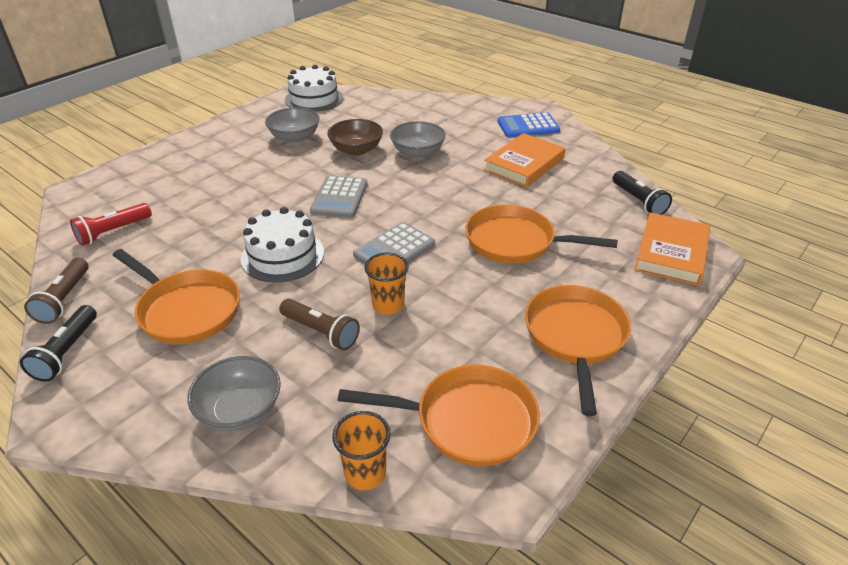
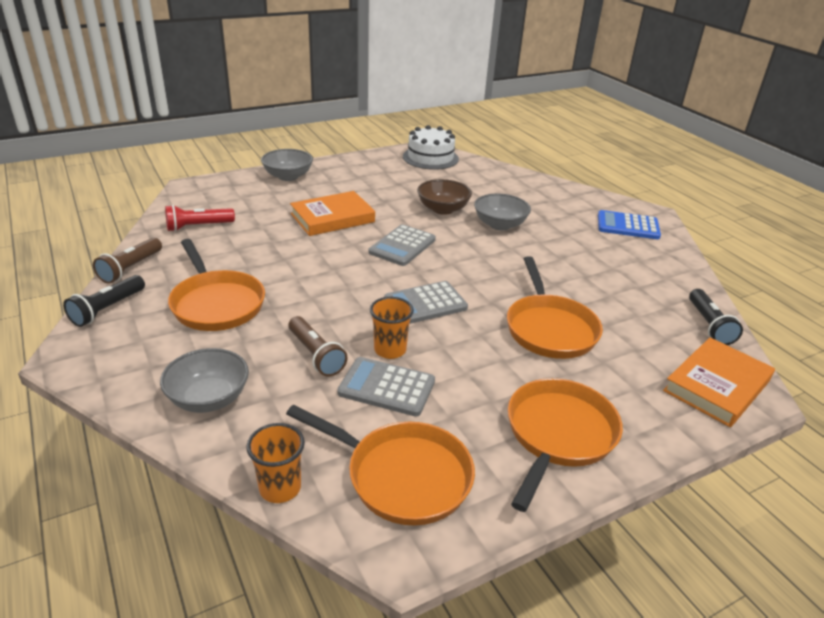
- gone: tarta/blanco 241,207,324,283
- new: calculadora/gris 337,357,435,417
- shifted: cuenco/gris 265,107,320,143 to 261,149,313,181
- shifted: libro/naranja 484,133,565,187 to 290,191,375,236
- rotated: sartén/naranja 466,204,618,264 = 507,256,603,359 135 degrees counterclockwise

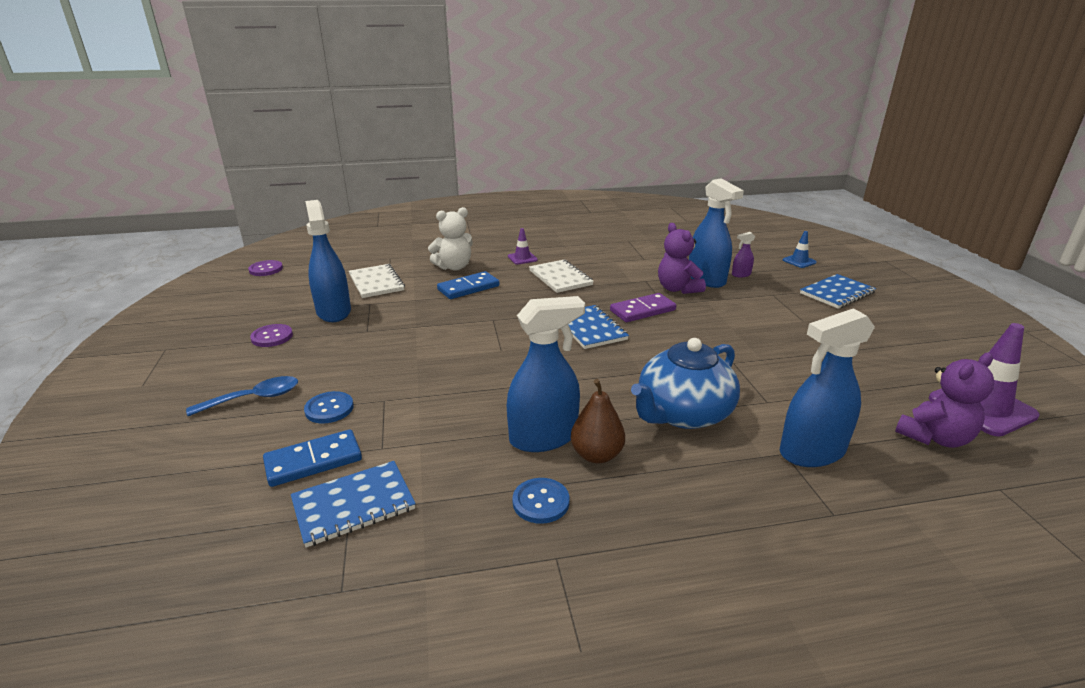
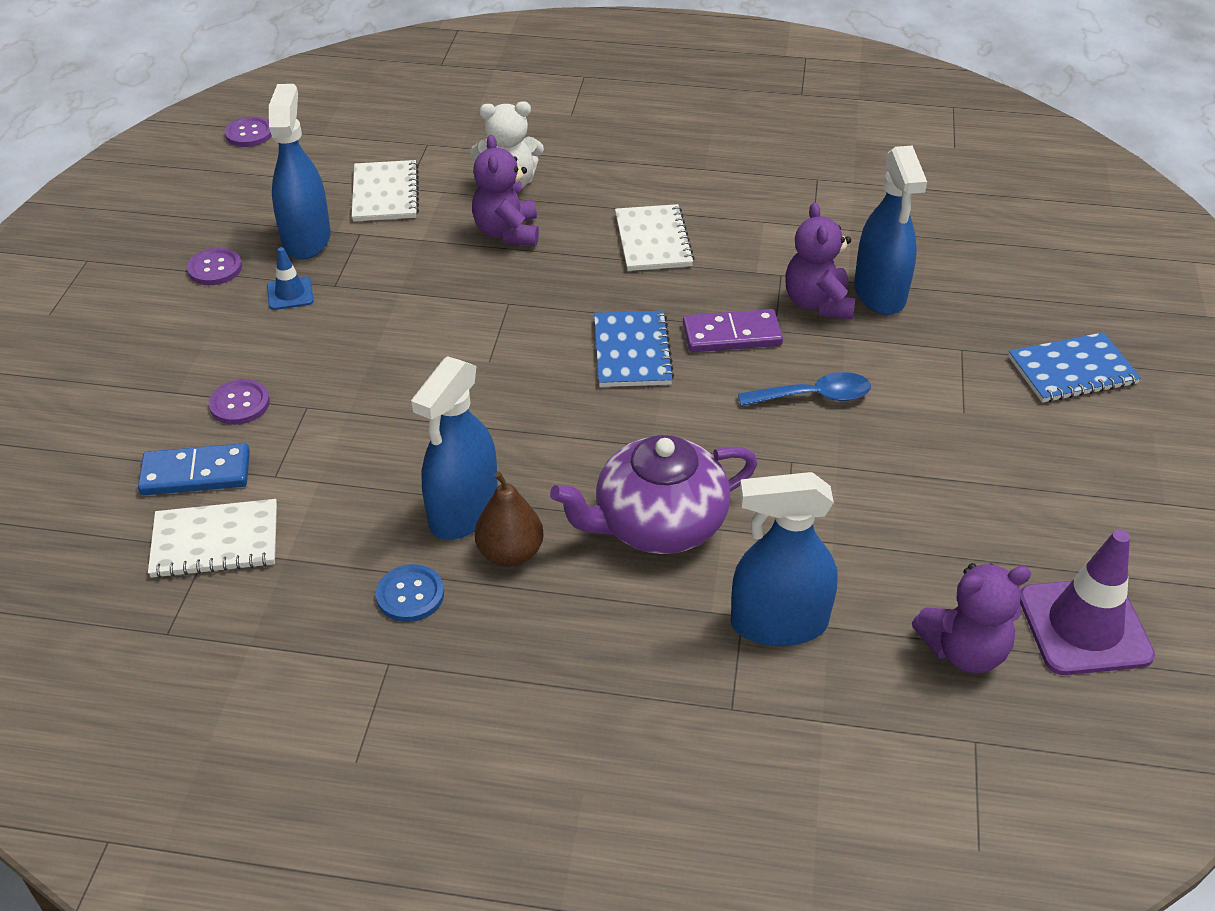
- gone: cono de tráfico/morado 508,228,538,265
- gone: pulverizador/morado 732,232,755,277
- shifted: cuchara/azul 186,376,298,416 to 738,372,871,406
- shifted: cono de tráfico/azul 783,231,817,268 to 267,247,314,310
- swapped: ficha de dominó/azul 437,271,499,299 to osito/morado 472,135,539,246
- repainted: cuaderno/azul 291,461,416,548 to cuaderno/blanco 148,499,277,578
- repainted: botón/azul 304,391,354,423 to botón/morado 209,379,270,425
- repainted: tetera/azul 631,338,740,429 to tetera/morado 550,435,758,554
- rotated: pulverizador/azul 507,296,585,452 = 411,356,498,540 120 degrees clockwise

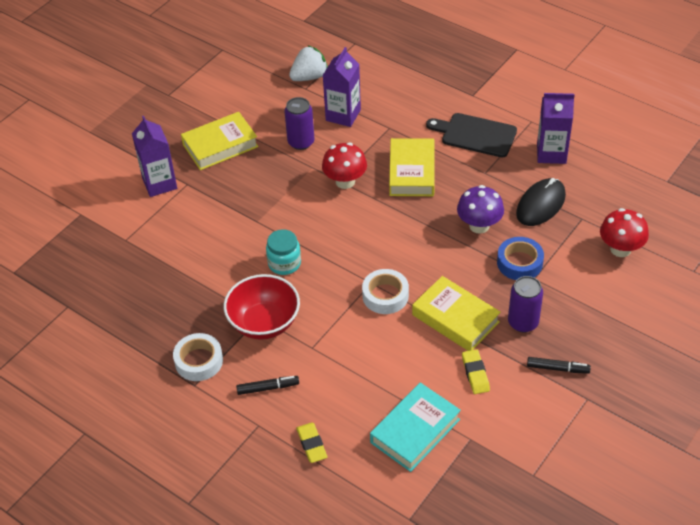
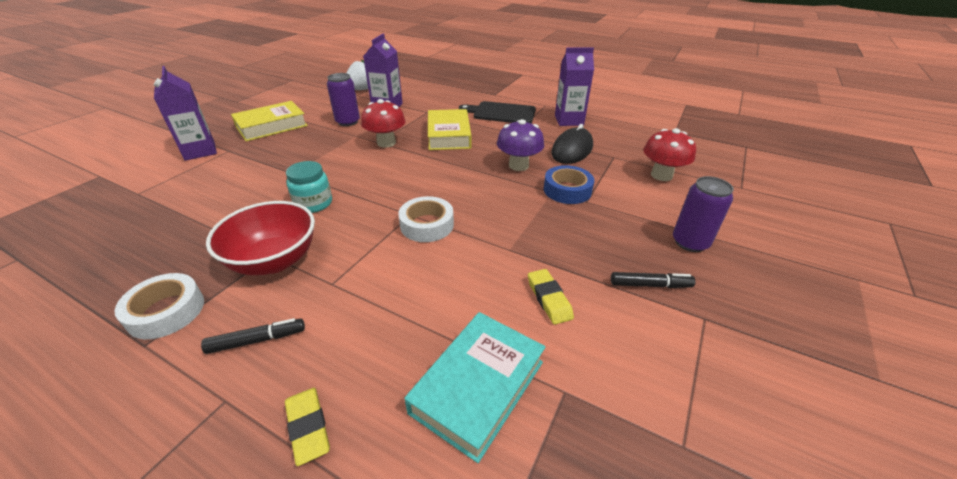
- gone: libro/amarillo 412,276,501,351
- shifted: lata/morado 508,276,543,333 to 673,176,734,252

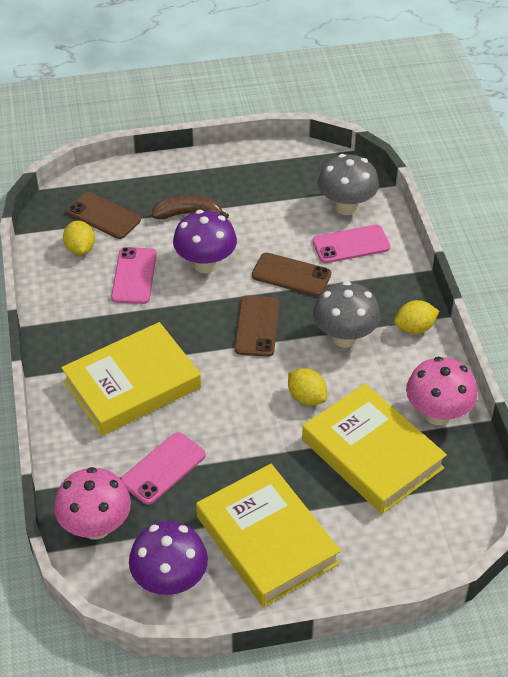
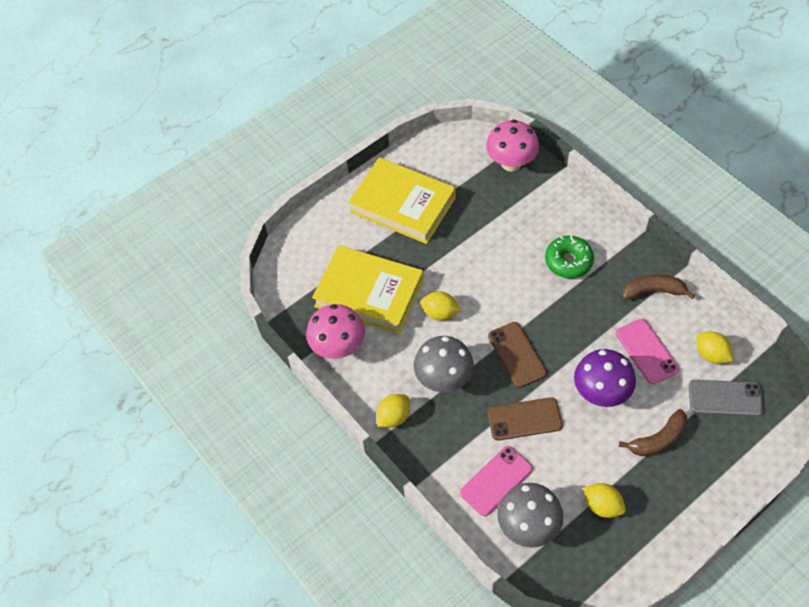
- gone: móvil/rosa 121,432,206,505
- gone: seta/morado 129,521,208,595
- new: limón/amarillo 583,483,626,518
- new: plátano/marrón 622,275,695,300
- swapped: libro/amarillo 61,322,201,436 to rosquilla/verde 545,235,594,278
- repainted: móvil/marrón 67,192,141,239 to móvil/gris 689,380,764,416

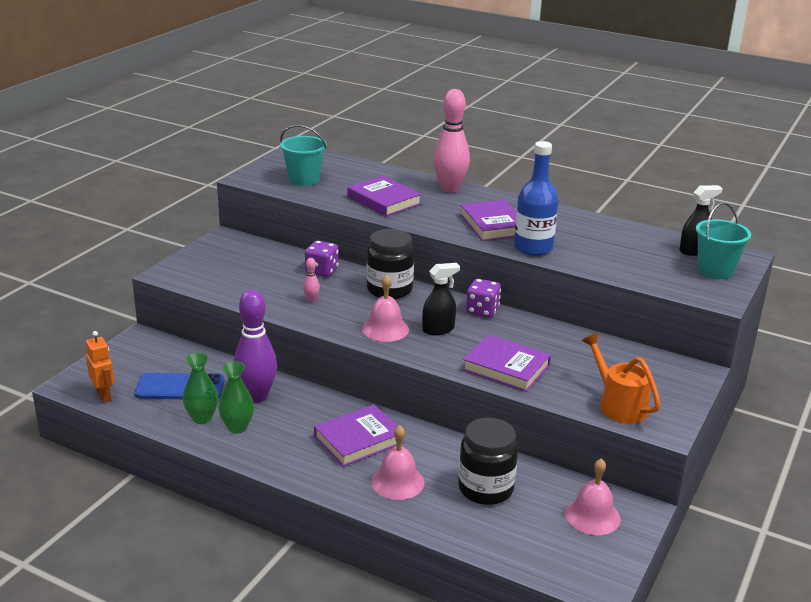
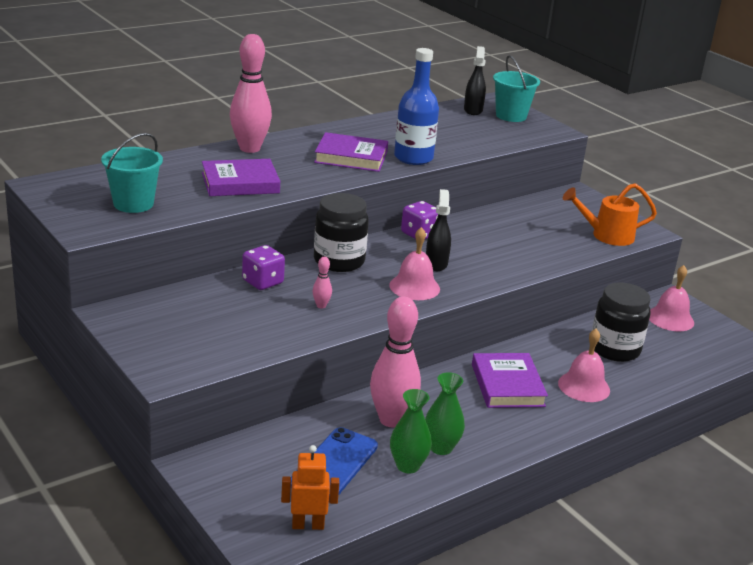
- gone: libro/morado 462,334,551,392
- repainted: bolo/morado 234,290,277,403 to bolo/rosa 370,297,421,428

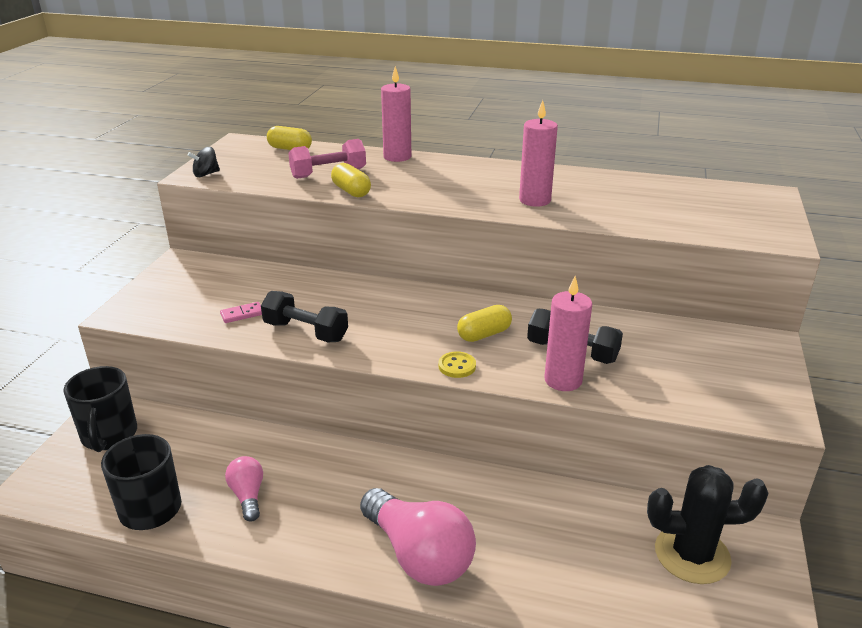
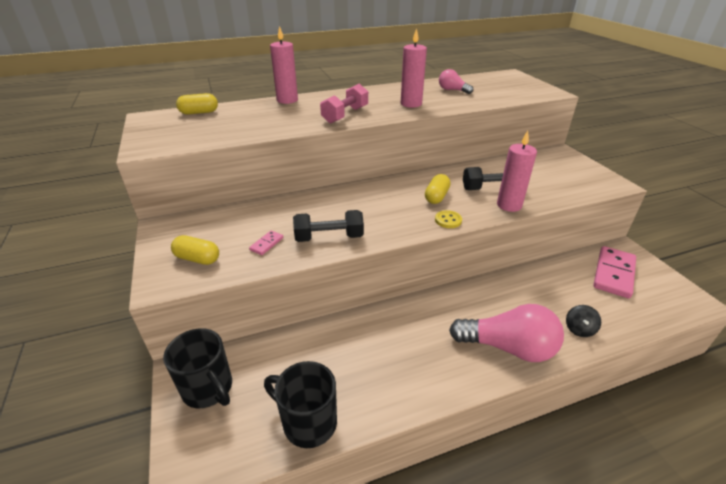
- shifted: peonza/negro 187,147,220,177 to 566,305,601,337
- shifted: bombilla/rosa 225,456,263,522 to 439,69,473,94
- shifted: mancuerna/rosa 288,139,366,179 to 320,84,368,124
- shifted: cápsula/amarillo 331,163,371,197 to 171,235,219,265
- swapped: cactus/negro 647,465,769,584 to ficha de dominó/rosa 593,246,636,298

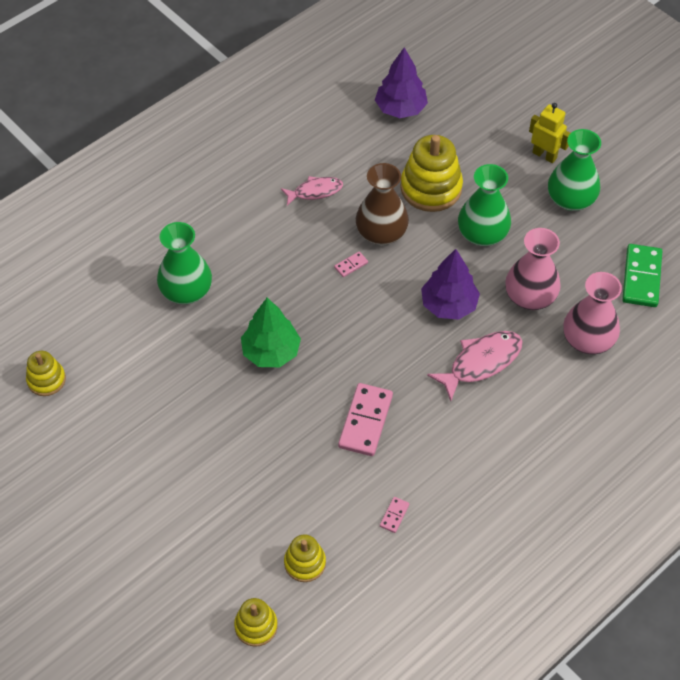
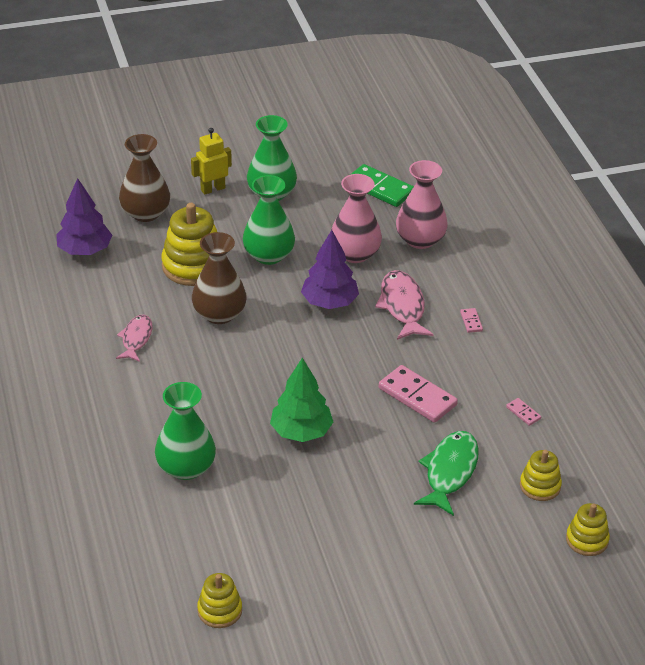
- new: florero/marrón 119,134,170,222
- new: pez/verde 414,431,479,516
- shifted: ficha de dominó/rosa 334,252,368,277 to 460,308,483,333

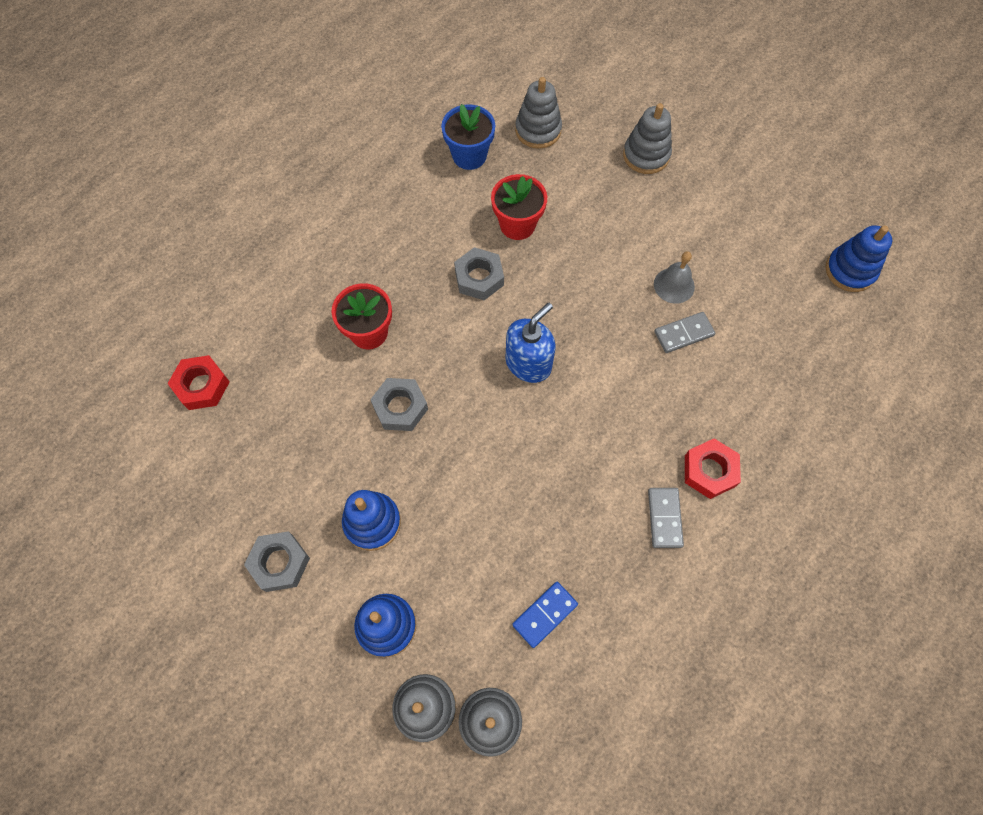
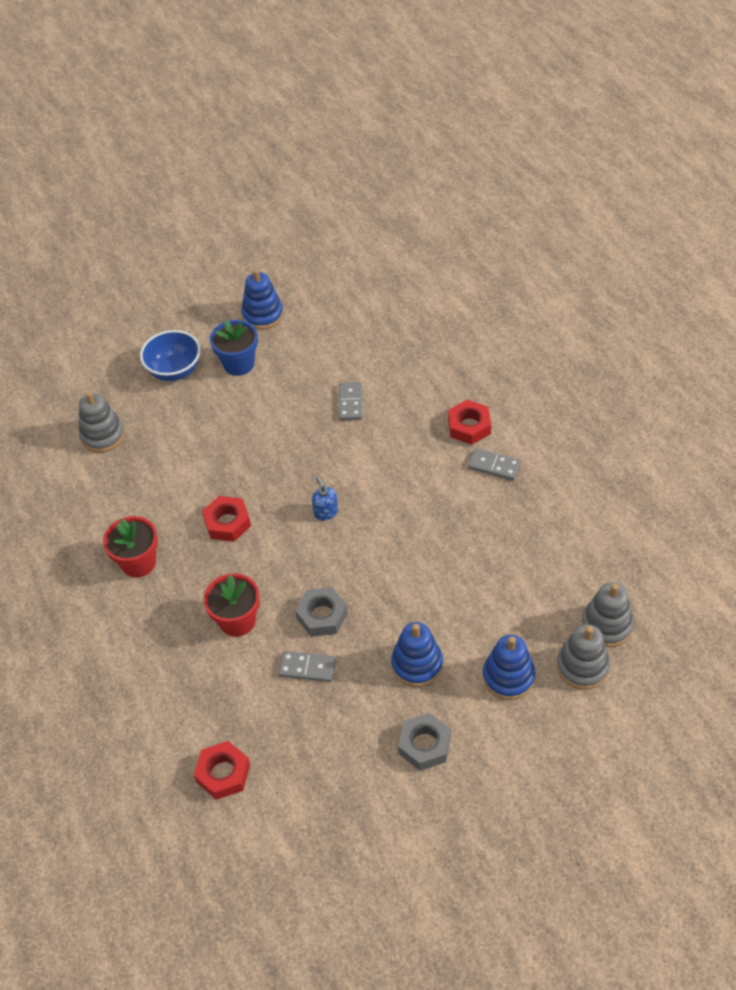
- gone: ficha de dominó/azul 512,582,578,648
- gone: campana/gris 654,252,695,304
- new: ficha de dominó/gris 279,651,336,682
- shifted: maceta/azul 441,104,495,170 to 210,320,258,376
- shifted: maceta/rojo 491,174,547,240 to 103,516,158,578
- shifted: juguete apilable/azul 826,225,892,292 to 241,269,284,330
- swapped: juguete apilable/gris 623,103,672,174 to cuenco/azul 140,330,201,381
- repainted: tuerca/gris 454,247,504,300 to tuerca/rojo 202,496,251,542
- scaled: dispensador de jabón/azul 505,303,556,383 = 312,476,338,520 x0.57

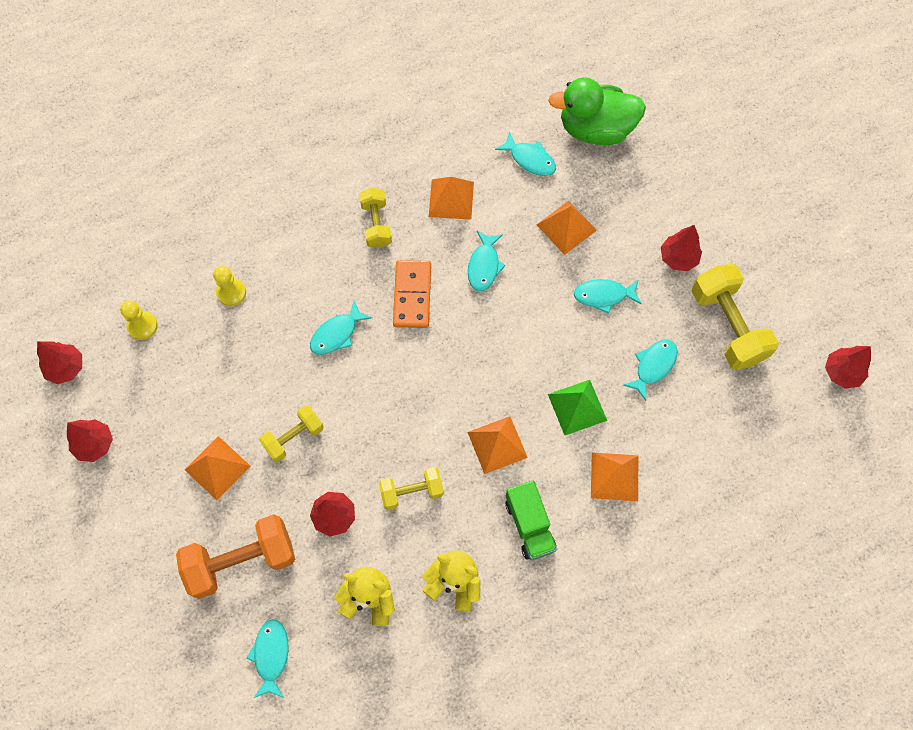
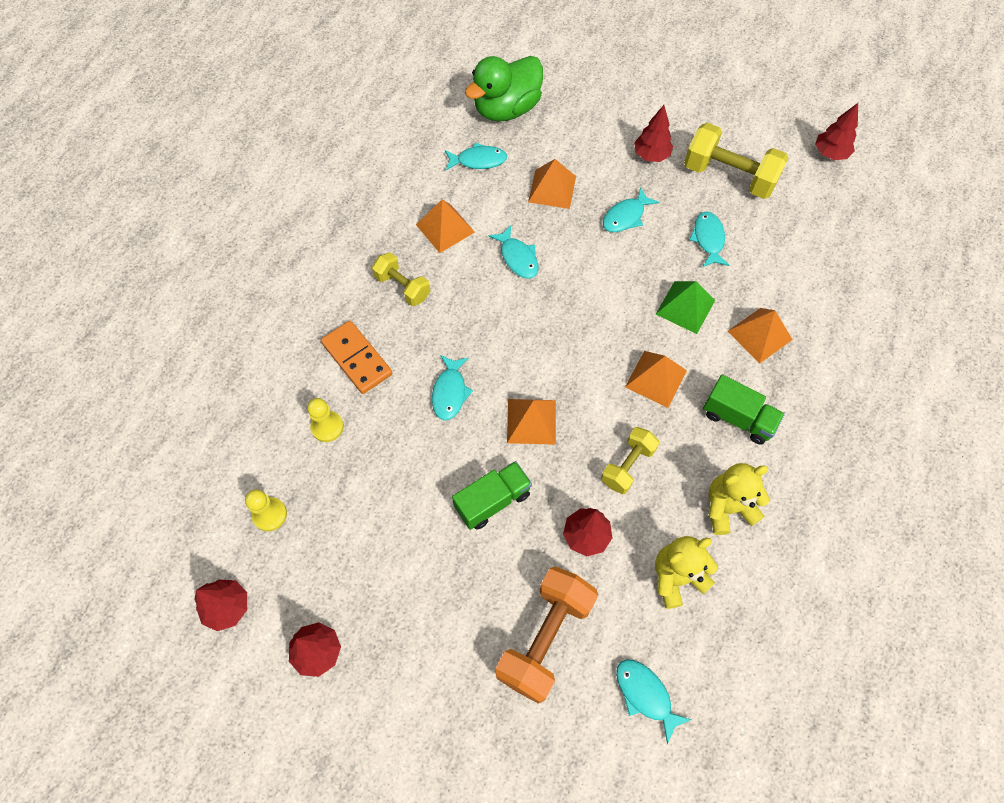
- shifted: pirámide/naranja 185,436,250,500 to 507,399,556,445
- shifted: ficha de dominó/naranja 393,260,431,328 to 321,321,392,394
- swapped: mancuerna/amarillo 259,405,324,462 to camión/verde 452,461,532,530

